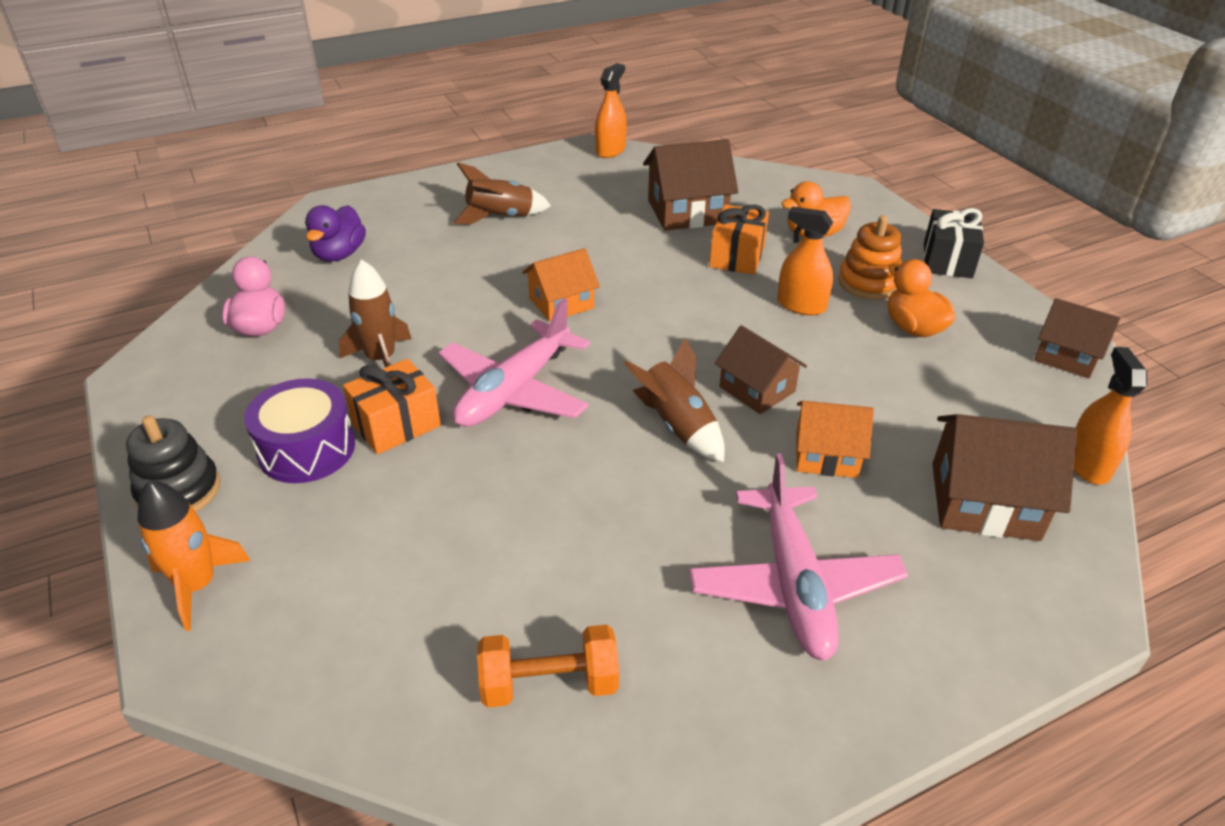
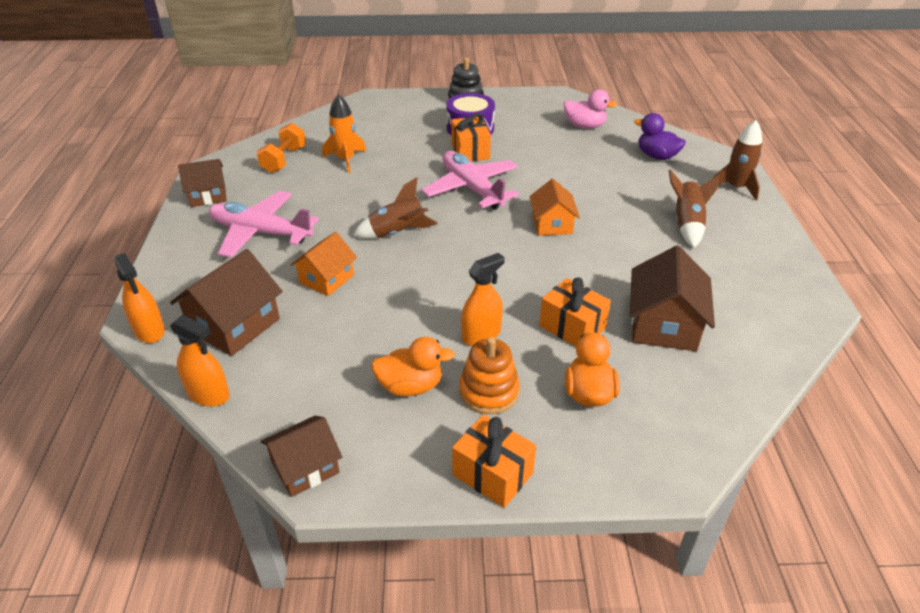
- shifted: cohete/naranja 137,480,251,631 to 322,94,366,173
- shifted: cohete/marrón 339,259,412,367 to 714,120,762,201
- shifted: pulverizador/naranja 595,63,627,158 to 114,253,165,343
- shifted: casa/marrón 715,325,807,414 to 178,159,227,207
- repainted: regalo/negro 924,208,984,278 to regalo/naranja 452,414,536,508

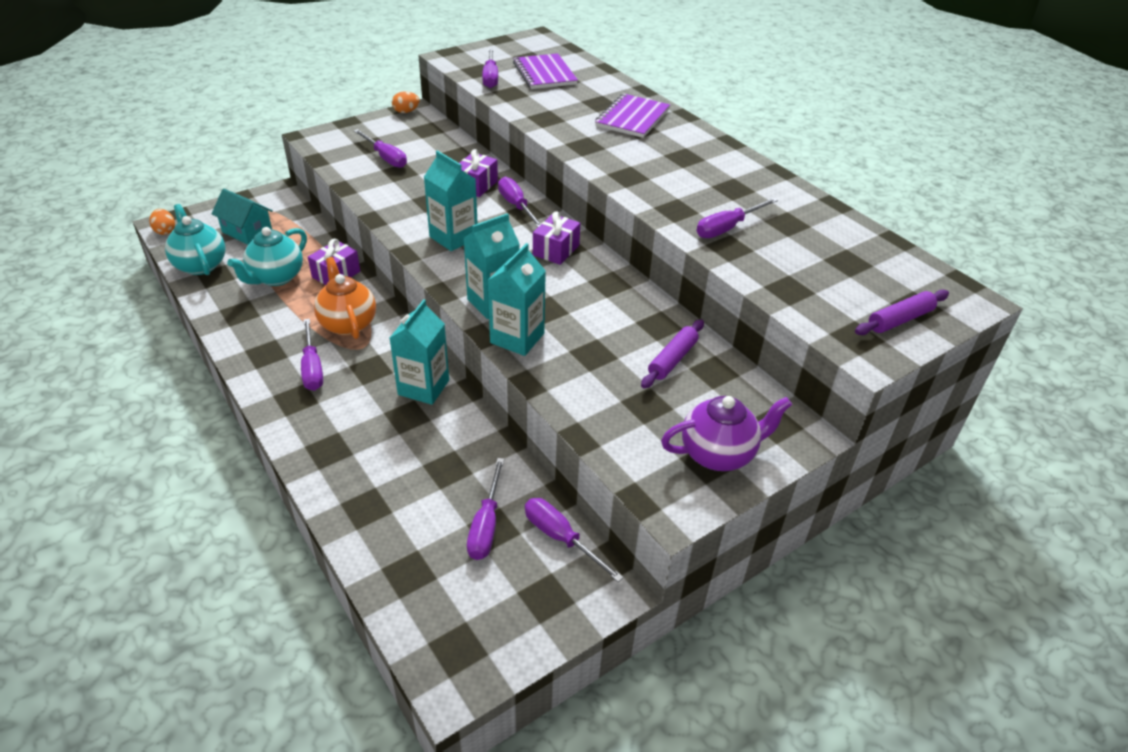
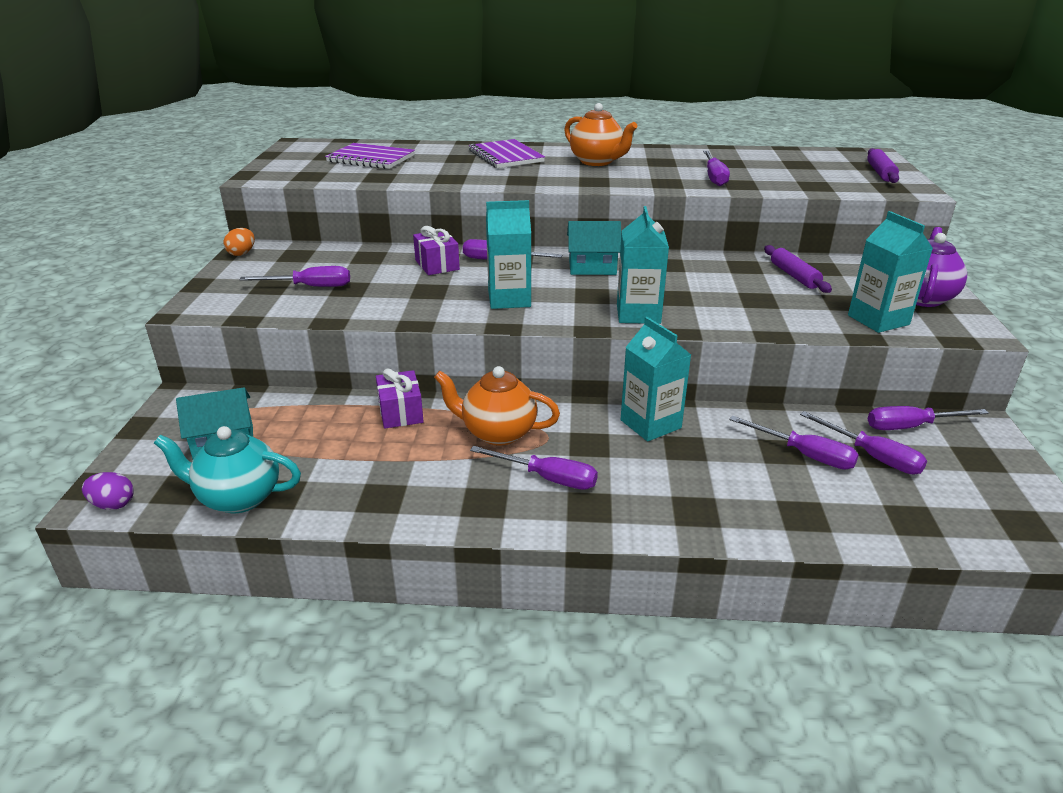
- gone: tetera/turquesa 227,227,307,286
- new: tetera/naranja 564,103,637,166
- shifted: destornillador/morado 482,48,498,88 to 729,416,859,470
- shifted: cartón de leche/turquesa 487,243,546,356 to 848,211,933,333
- swapped: regalo/morado 533,211,580,265 to casa/turquesa 567,221,621,275
- repainted: huevo/naranja 149,209,175,235 to huevo/morado 82,472,134,510

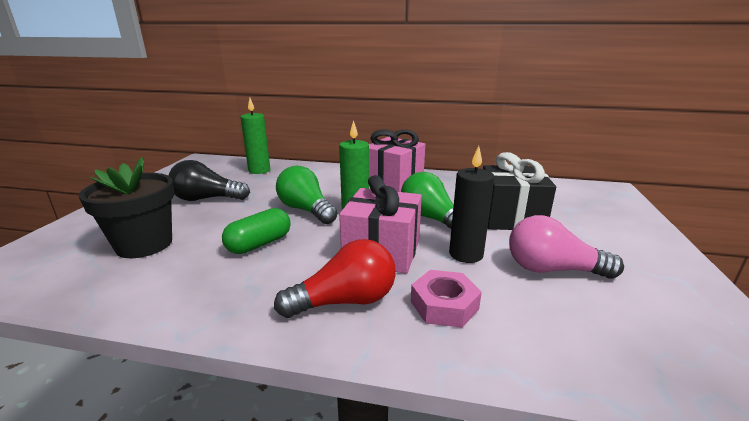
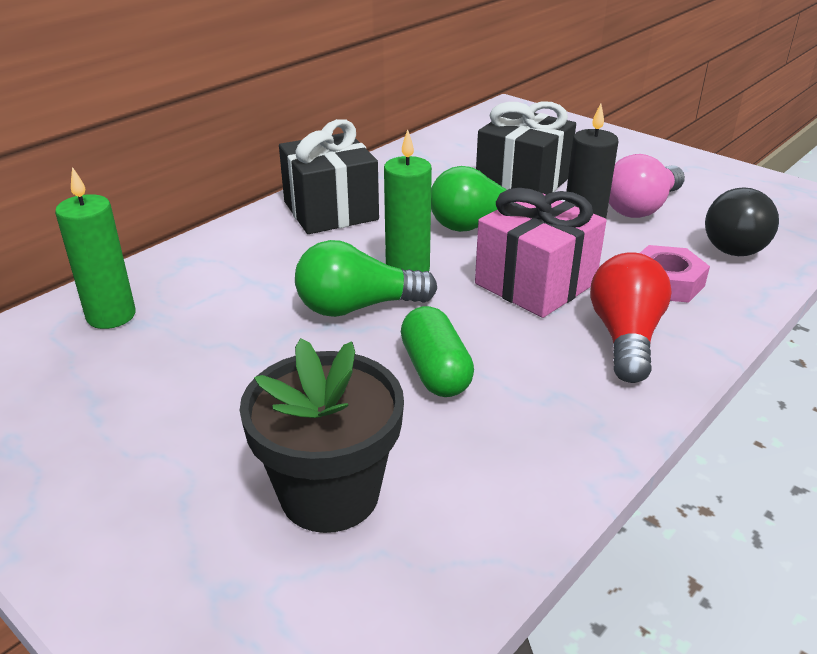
- shifted: bombilla/negro 168,160,250,201 to 705,187,779,256
- repainted: regalo/rosa 369,129,425,192 to regalo/negro 279,119,379,234

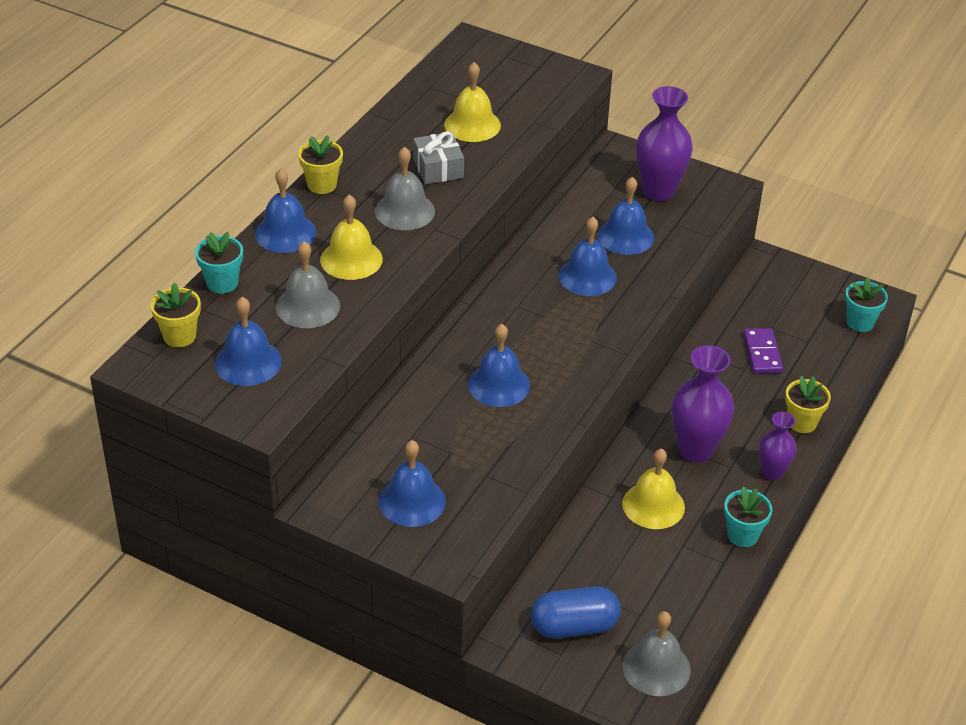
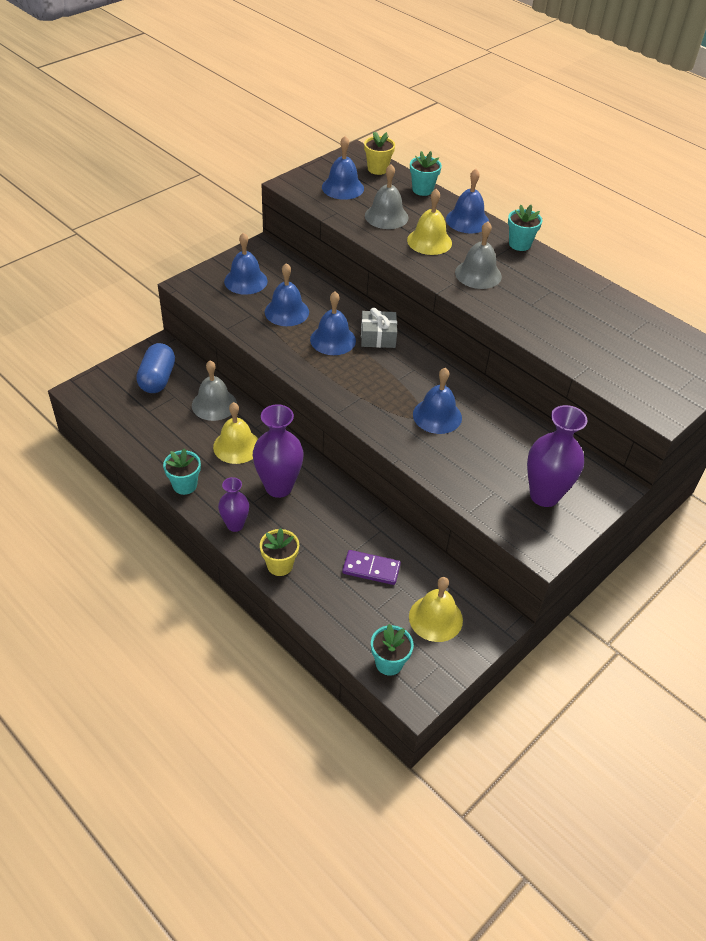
- shifted: regalo/gris 413,131,464,184 to 361,308,397,348
- shifted: campana/amarillo 444,62,501,142 to 409,577,463,642
- shifted: campana/azul 598,177,654,255 to 265,263,309,326
- shifted: campana/gris 622,611,691,696 to 192,360,237,421
- repainted: maceta/amarillo 298,135,343,194 to maceta/turquesa 508,204,542,251

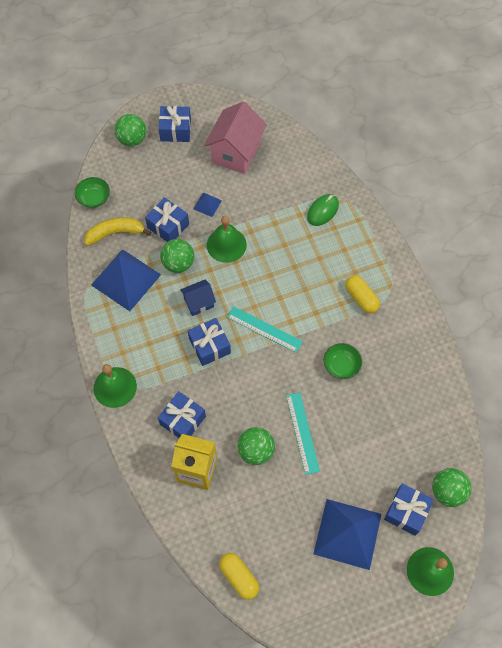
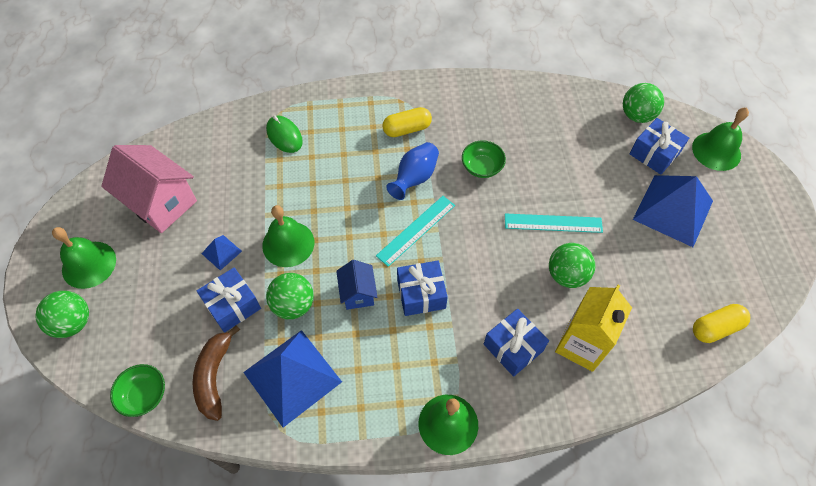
- new: florero/azul 386,142,439,200
- swapped: regalo/azul 159,106,191,142 to campana/verde 52,227,116,289
- repainted: plátano/amarillo 84,217,151,246 to plátano/marrón 193,325,240,421

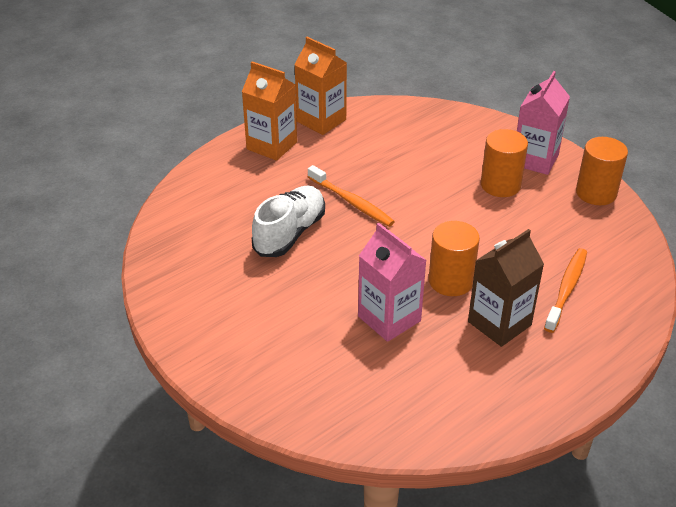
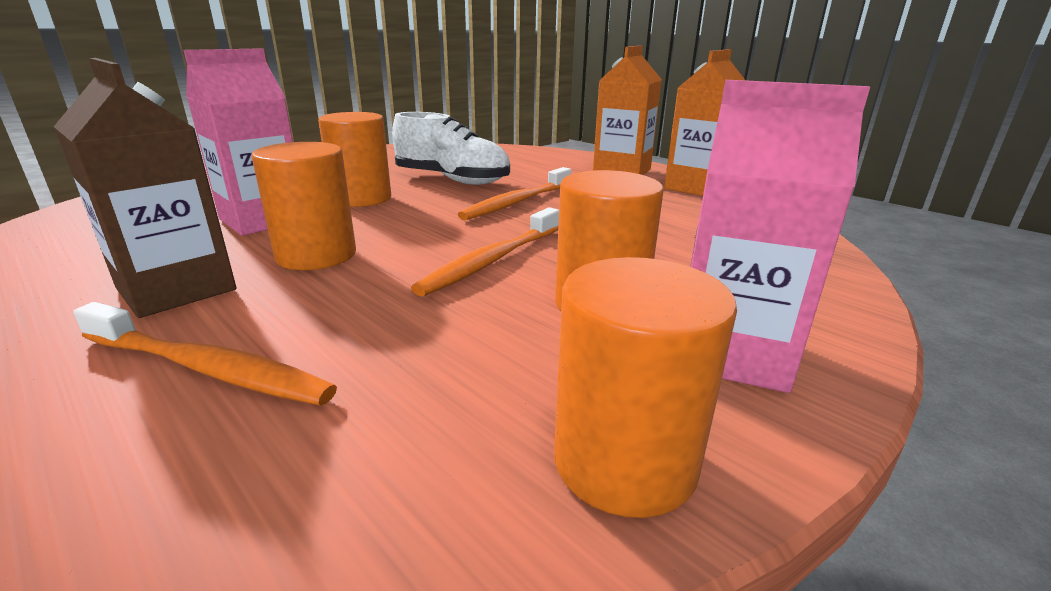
- new: cilindro/naranja 318,112,391,207
- new: cepillo de dientes/naranja 411,207,559,296

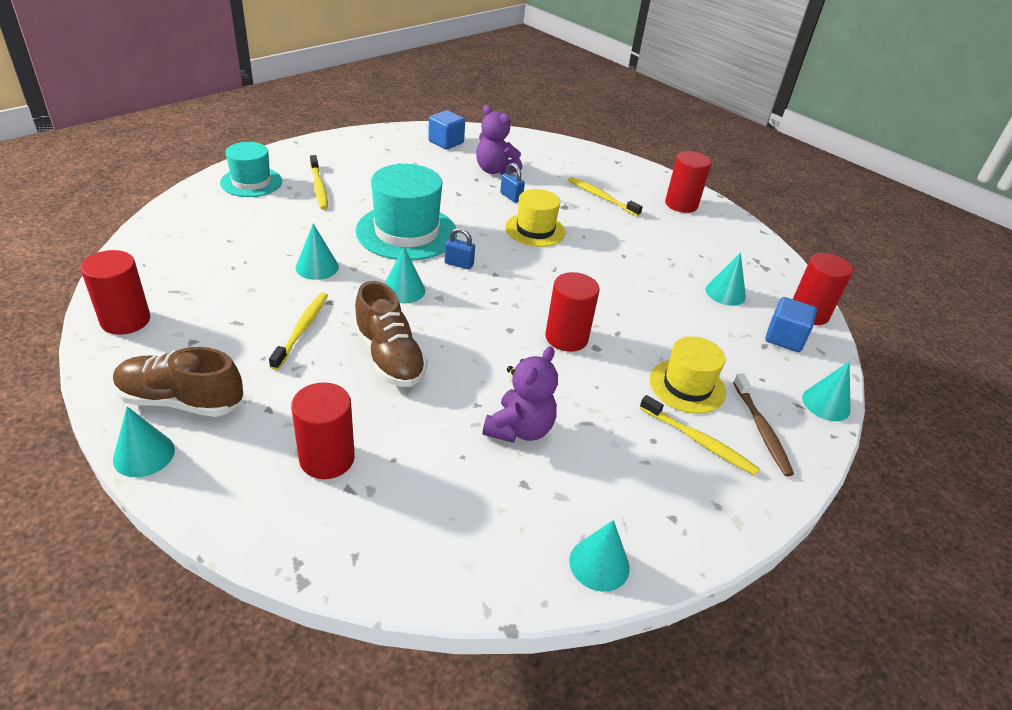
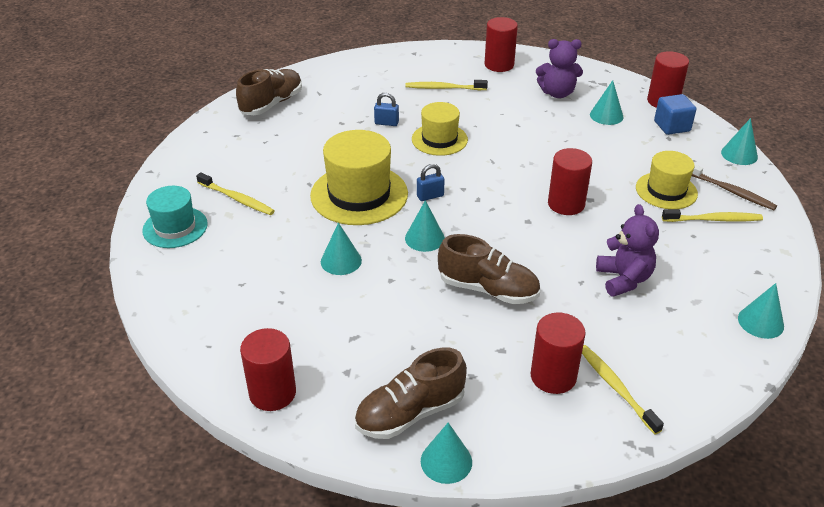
- shifted: cepillo de dientes/amarillo 269,292,328,370 to 582,345,664,435
- shifted: osito/morado 476,105,522,175 to 536,39,583,98
- swapped: cubo/azul 428,110,465,150 to zapato/marrón 236,69,302,115
- repainted: sombrero/turquesa 355,164,457,260 to sombrero/amarillo 310,130,408,225

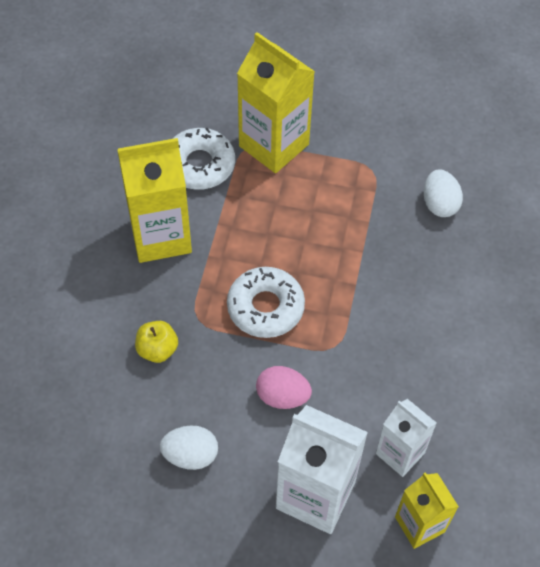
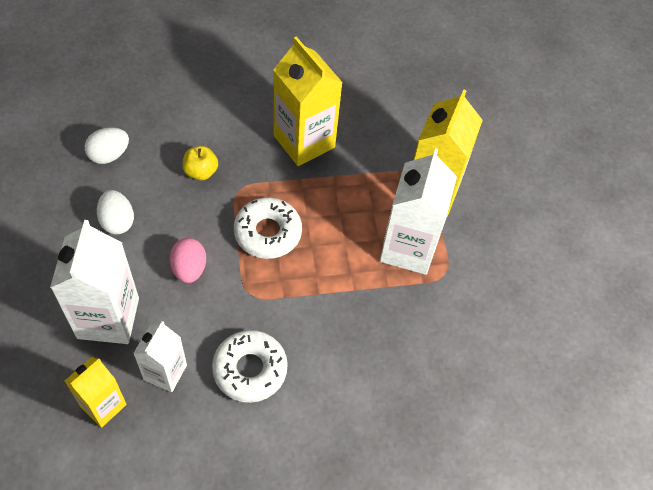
- new: cartón de leche/blanco 380,148,457,275
- shifted: rosquilla/blanco 172,128,235,190 to 212,330,288,403
- shifted: huevo/blanco 424,170,463,217 to 85,127,129,164

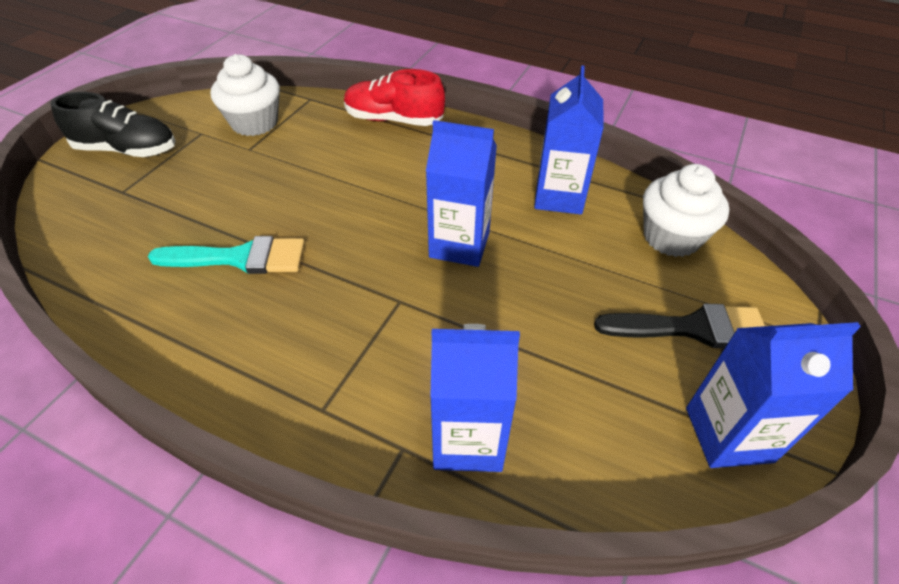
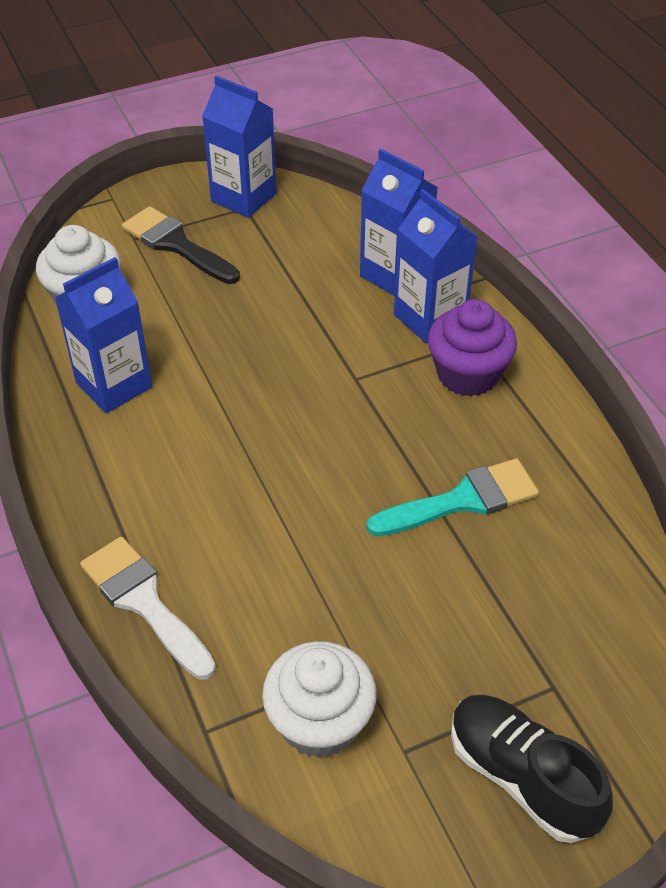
- new: magdalena/morado 428,299,517,397
- shifted: cartón de leche/azul 426,120,497,267 to 394,189,477,344
- swapped: zapato/rojo 344,69,445,126 to pincel/blanco 80,537,216,680
- rotated: pincel/turquesa 148,236,305,274 = 366,459,539,536 120 degrees clockwise

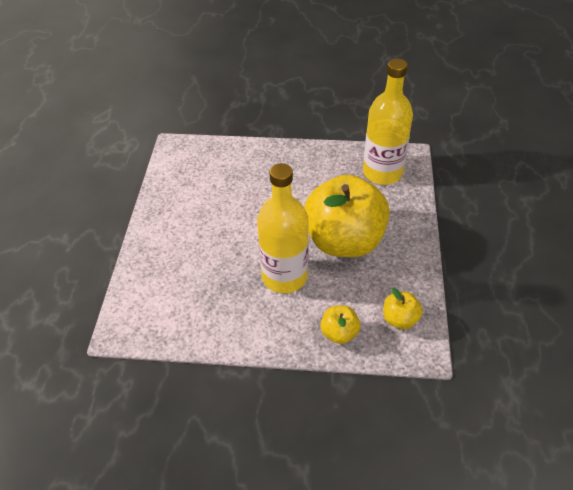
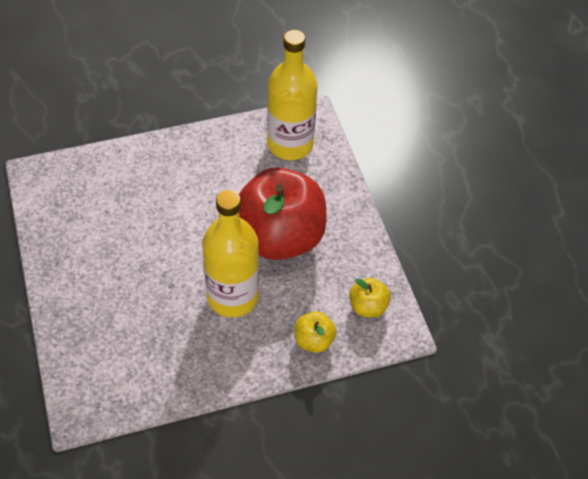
- repainted: manzana/amarillo 304,175,390,257 to manzana/rojo 239,168,326,260

